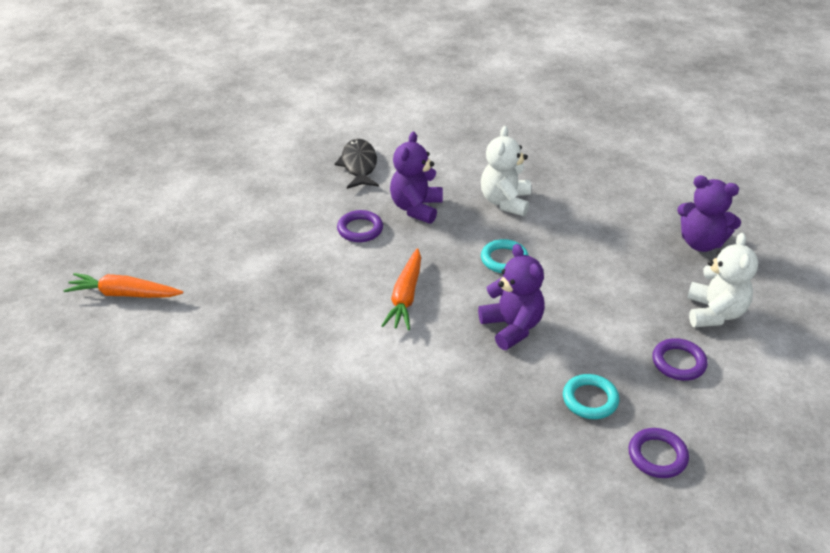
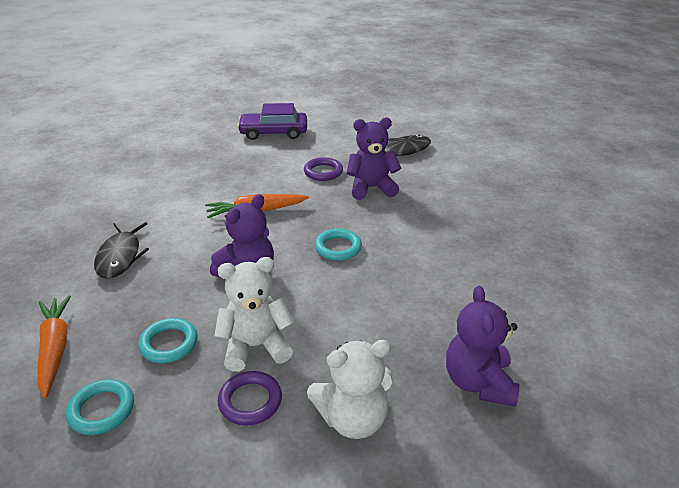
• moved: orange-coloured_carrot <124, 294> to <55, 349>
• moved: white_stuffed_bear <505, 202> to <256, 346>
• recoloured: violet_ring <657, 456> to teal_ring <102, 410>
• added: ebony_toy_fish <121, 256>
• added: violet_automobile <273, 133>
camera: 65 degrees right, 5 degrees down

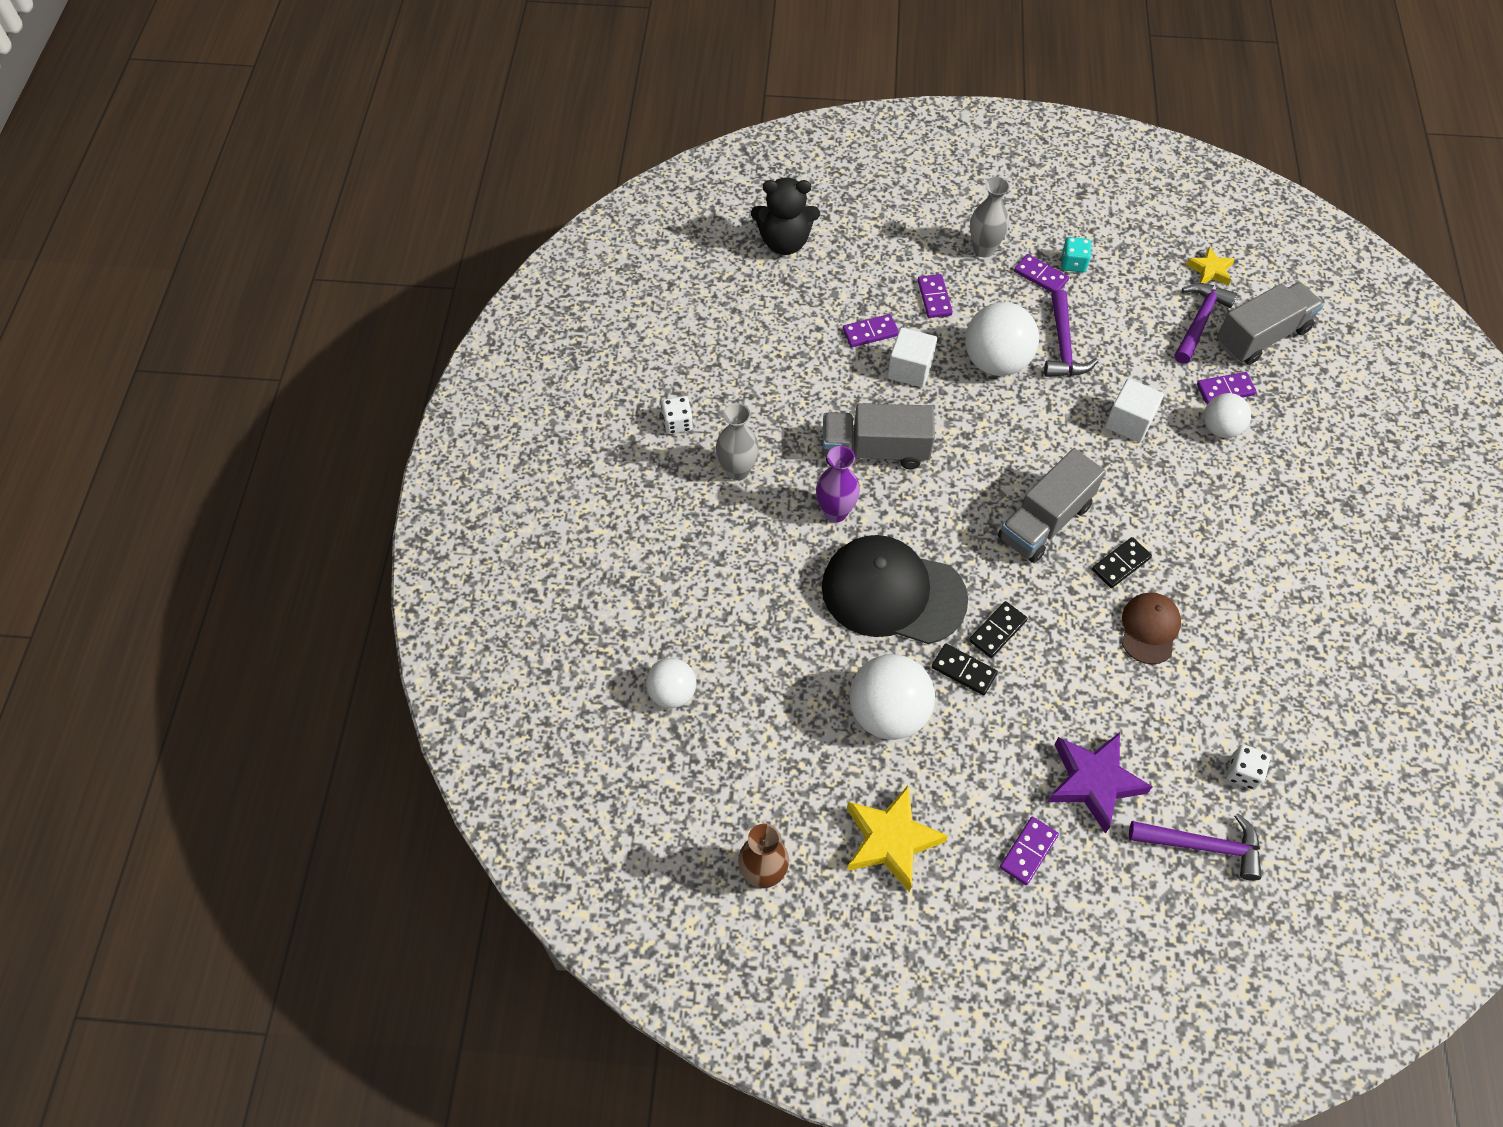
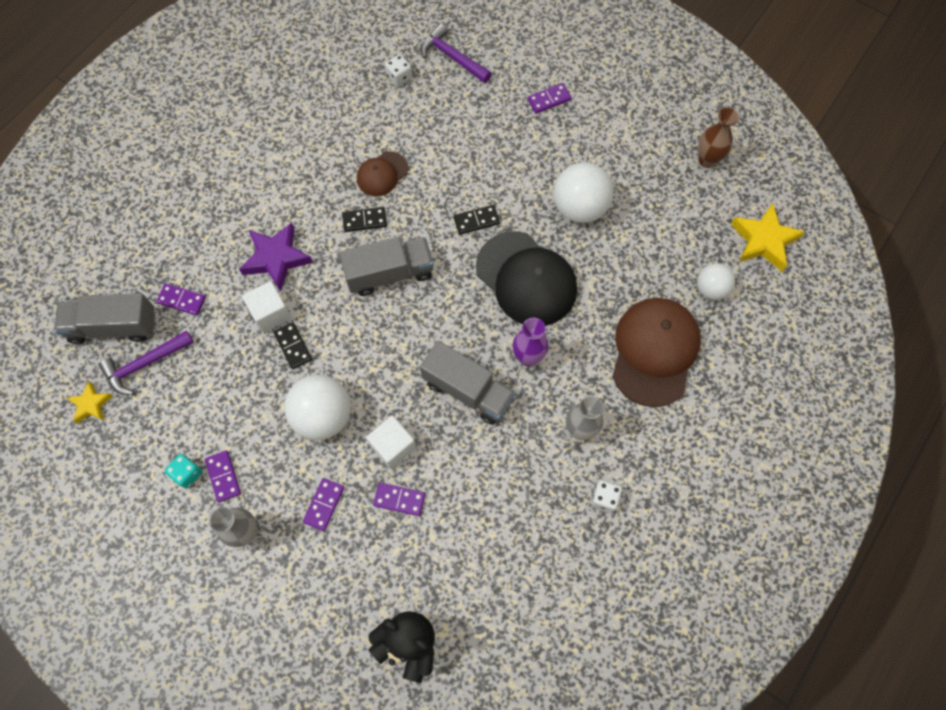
• moved: golden_five-pointed_star <890, 840> to <764, 241>
• moved: ebony_domino_tile <964, 670> to <293, 346>
• removed: violet_hammer <1063, 345>
• moved: violet_five-pointed_star <1094, 782> to <276, 258>
• removed: white_play_ball <1220, 428>
• added: brown_baseball_cap <654, 352>
camera: 150 degrees left, 10 degrees up

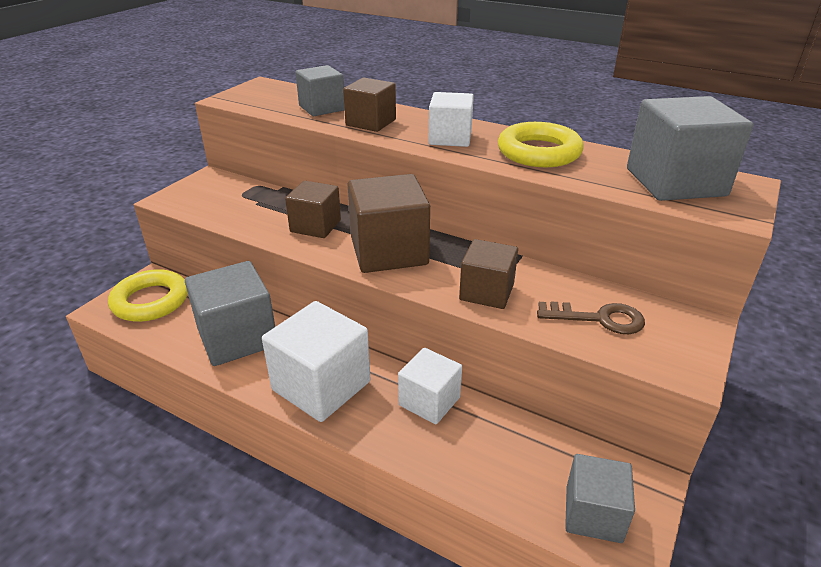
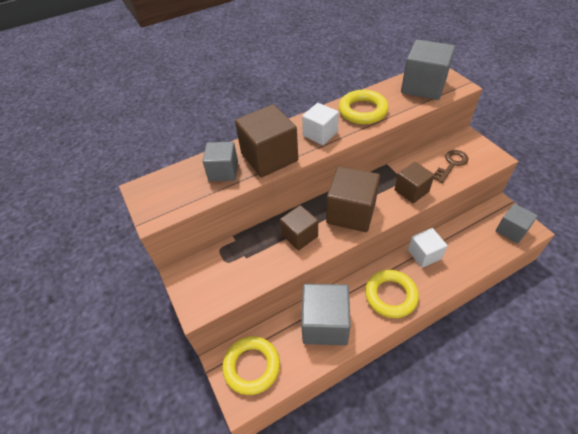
• replaced: white_cube <321, 386> to golden_ring <390, 295>
• resized: brown_cube <371, 122> = <269, 157> x1.61
camera: 55 degrees left, 15 degrees up

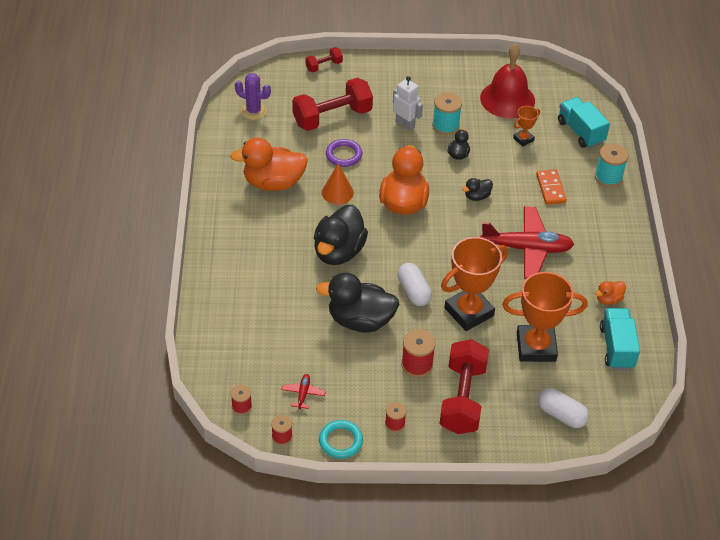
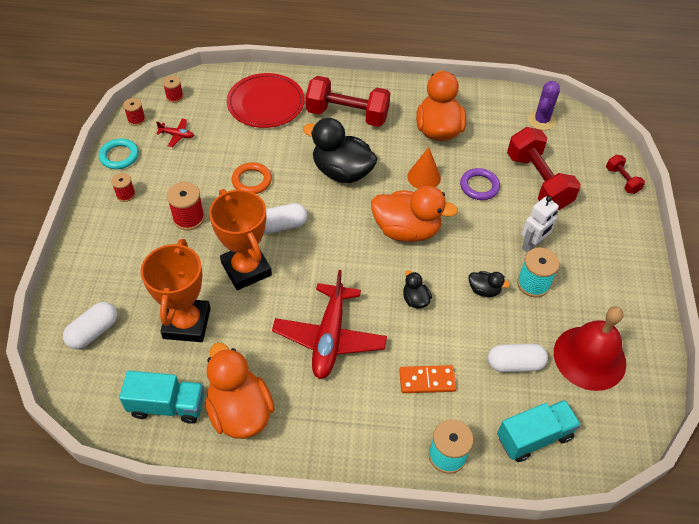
• replaced: ebony_toy_duck <360, 320> to orange-coloured_ring <252, 180>
• moved: crimson_hand_weight <462, 398> to <347, 115>
• replaced: orange-coloured_prize_cup <523, 139> to white_pill_shape <515, 364>
• resized: orange-coloured_toy_duck <608, 299> = <240, 411> x2.16
• added: crimson_plate <266, 103>
camera: 95 degrees right, 5 degrees up

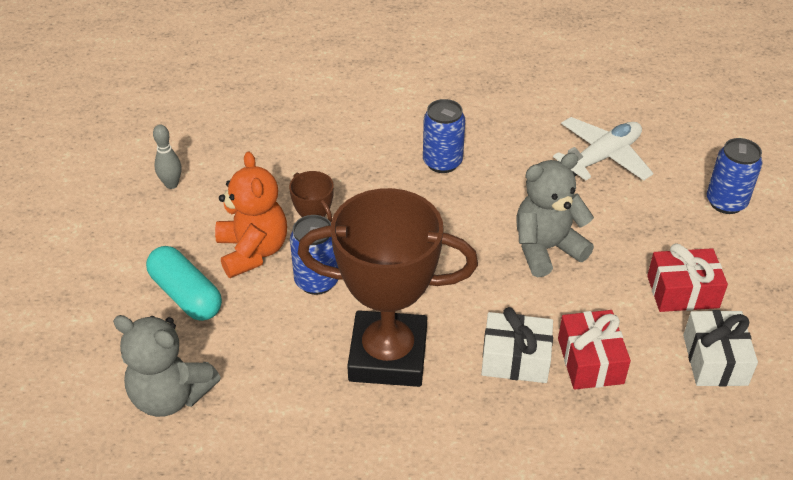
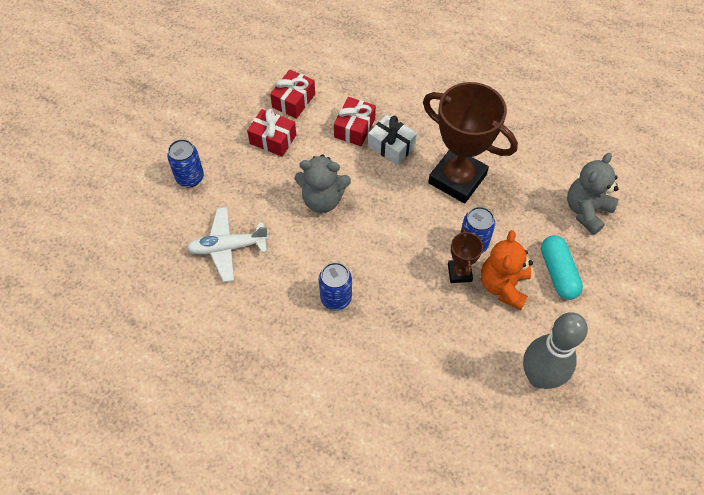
• turned: ash-grey_stuffed_bear <170, 396> = <586, 211> 105 degrees counterclockwise
• resized: ash-grey_tenpin <171, 184> = <539, 377> x2.30
• recoloured: white_wrapped_gift <715, 360> to crimson_wrapped_gift <293, 101>
camera: 150 degrees left, 15 degrees up

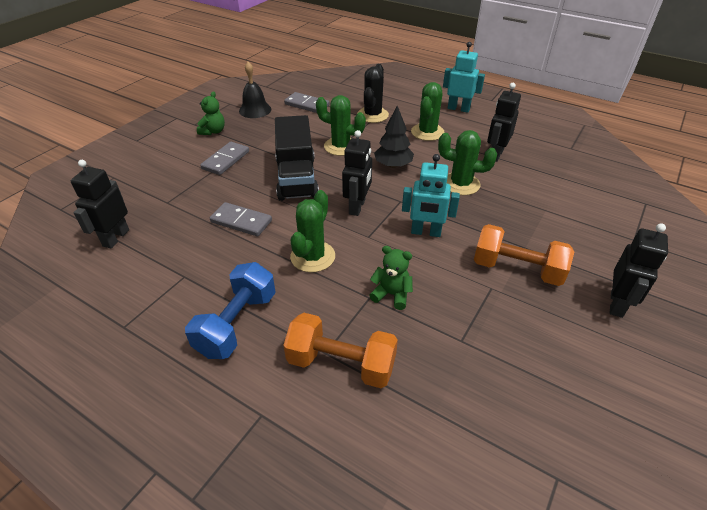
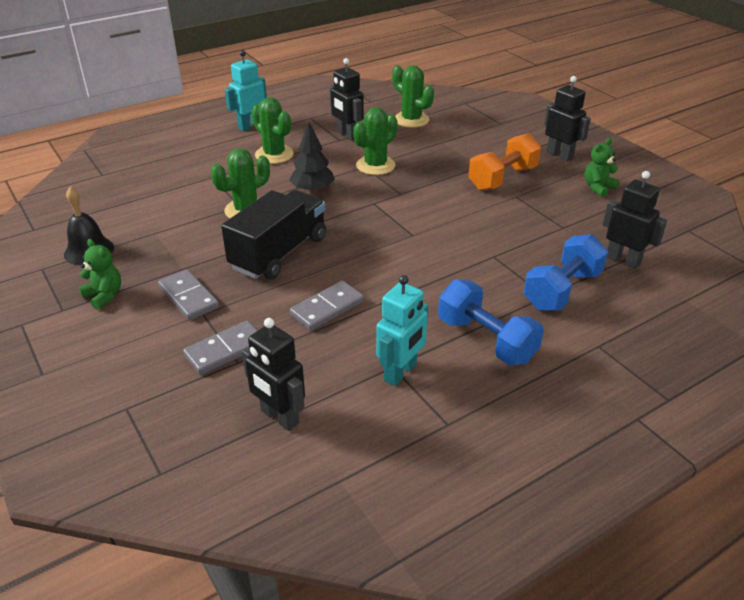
• turned: ebony_lorry <296, 178> = <279, 253> 75 degrees counterclockwise
• recoloured: orange-coloured_hand_weight <341, 364> to royal_blue_hand_weight <562, 290>
• moved: ash-grey_domino_tile <307, 105> to <225, 350>
• moved: leaf-green_saguaro_cactus <312, 256> to <411, 120>
• moved: ebony_robot_figure <357, 207> to <623, 260>
• removed: ebony_saguaro_cactus <372, 115>
• moved: leaf-green_stuffed_bear <391, 294> to <598, 188>
• moved: teal_robot_figure <426, 232> to <400, 372>
camera: 65 degrees left, 5 degrees down

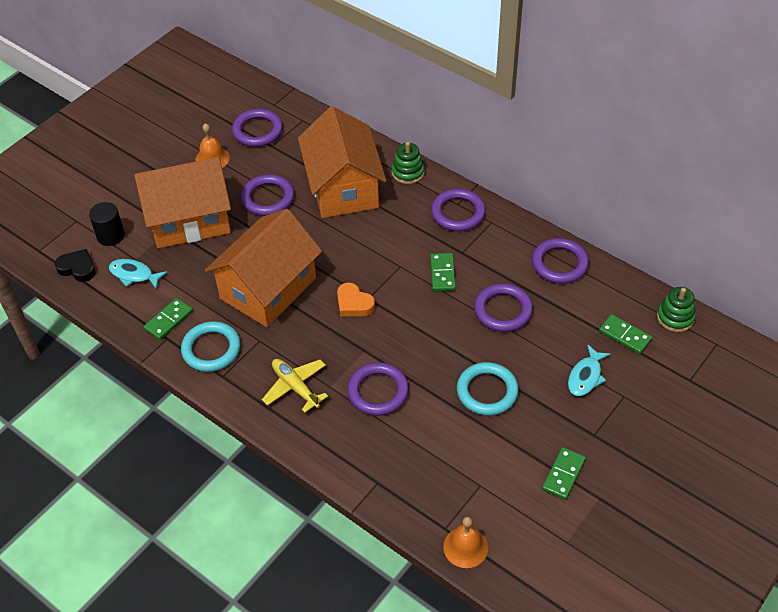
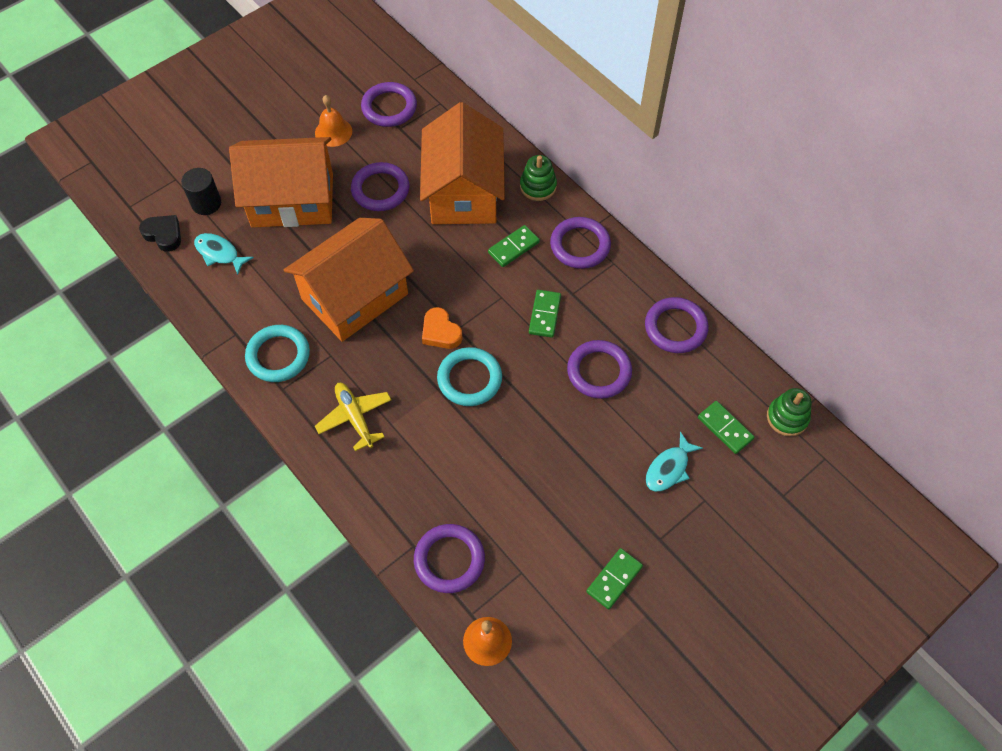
• moved: leaf-green_domino_tile <168, 320> to <513, 247>
• moved: violet_ring <378, 391> to <449, 560>
• moved: teal_ring <487, 391> to <469, 379>
camera: 10 degrees right, 10 degrees up

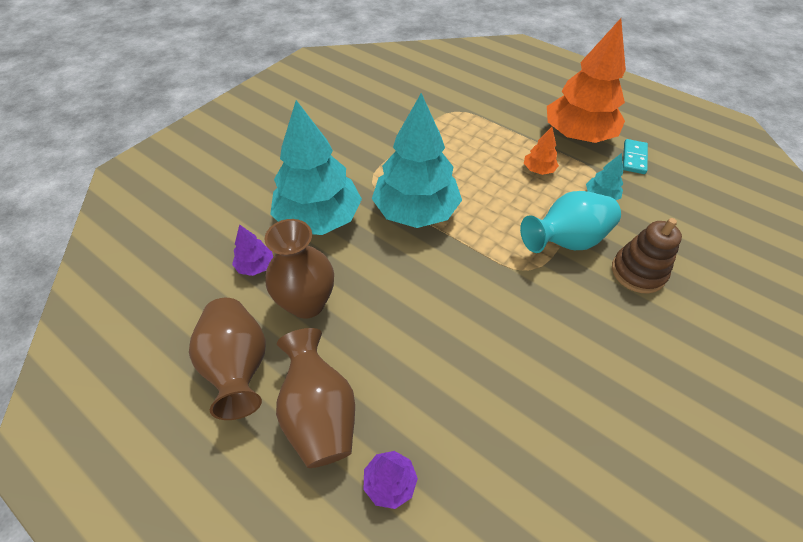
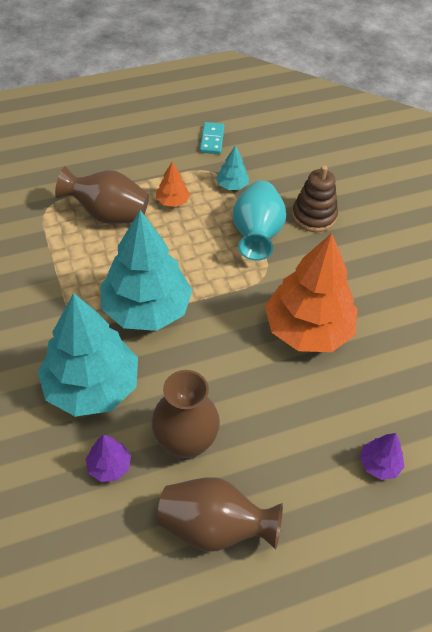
• moved: brown_vase <320, 414> to <108, 214>
• moved: orange-coloured_tree <577, 135> to <307, 329>
• turned: teal_domino_tile <634, 158> = <212, 140> 45 degrees clockwise
camera: 60 degrees left, 0 degrees up

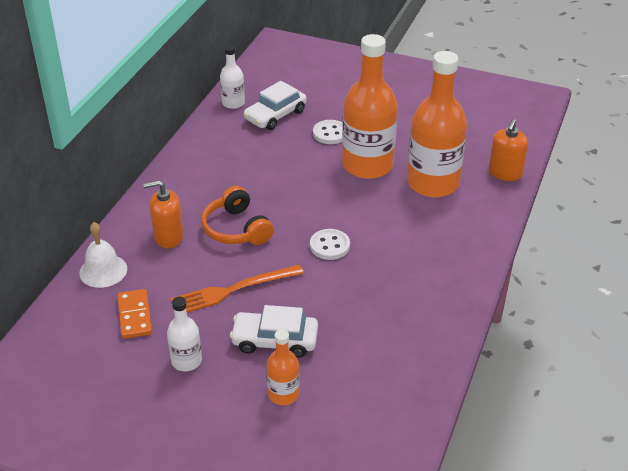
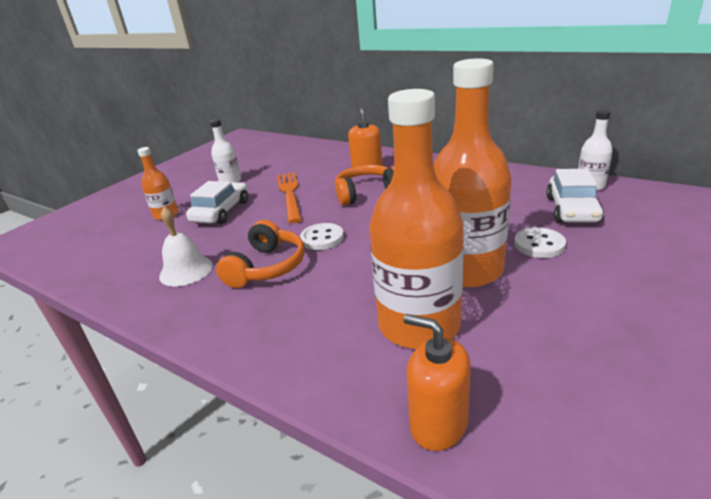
• moved: white_bell <103, 270> to <186, 270>
• removed: orange-coloured_domino_tile <135, 316>
• turned: white_automobile <275, 115> = <572, 209> 135 degrees counterclockwise
• added: orange-coloured_headset <267, 267>
camera: 105 degrees right, 10 degrees down

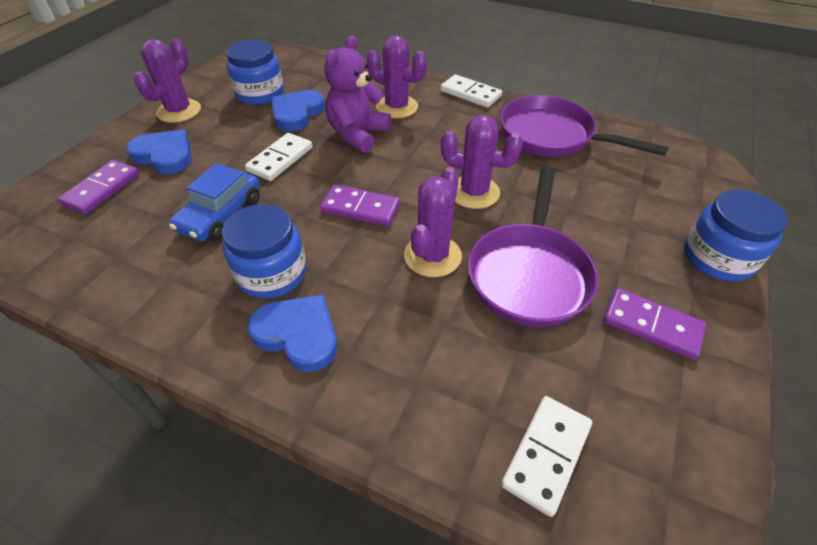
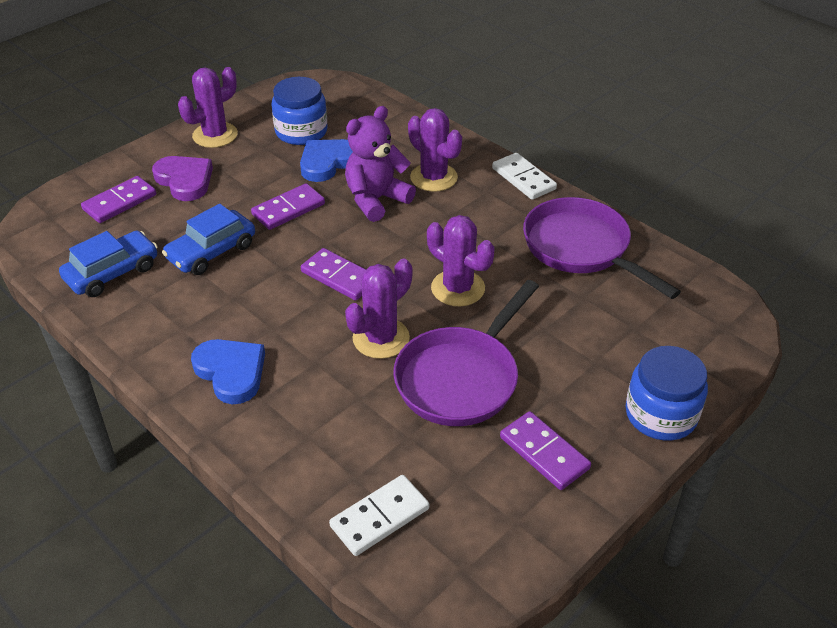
• recoloured: royal_blue_heart_shape <165, 155> to violet_heart_shape <185, 180>
• removed: royal_blue_jar <272, 273>
• recoloured: white_domino_tile <280, 159> to violet_domino_tile <288, 209>
• added: royal_blue_automobile <112, 273>
camera: 20 degrees right, 5 degrees down

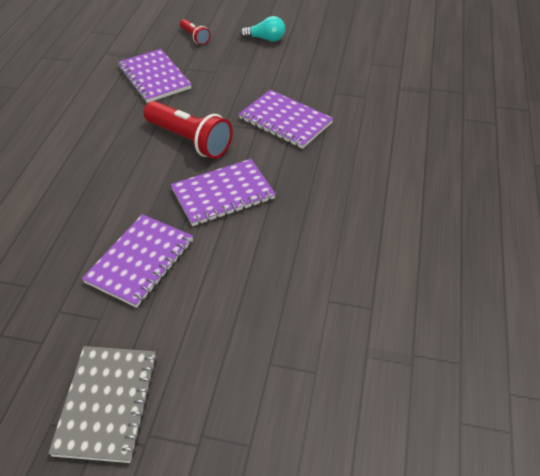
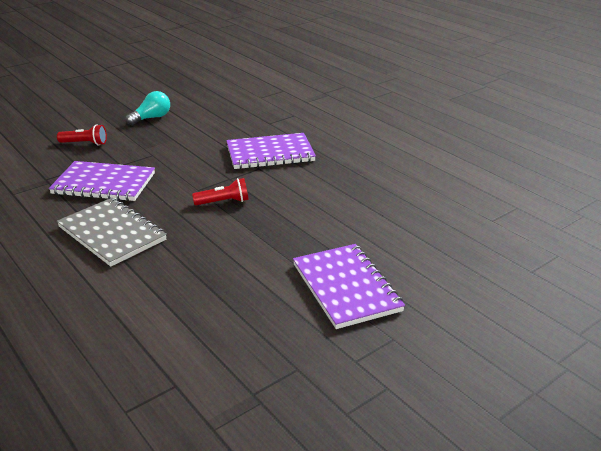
• moved: ash-grey_exercise_book <107, 404> to <112, 233>
• resized: crimson_pocket_torch <189, 140> = <223, 202> x0.51
• removed: violet_exercise_book <223, 194>
camera: 50 degrees left, 15 degrees down

